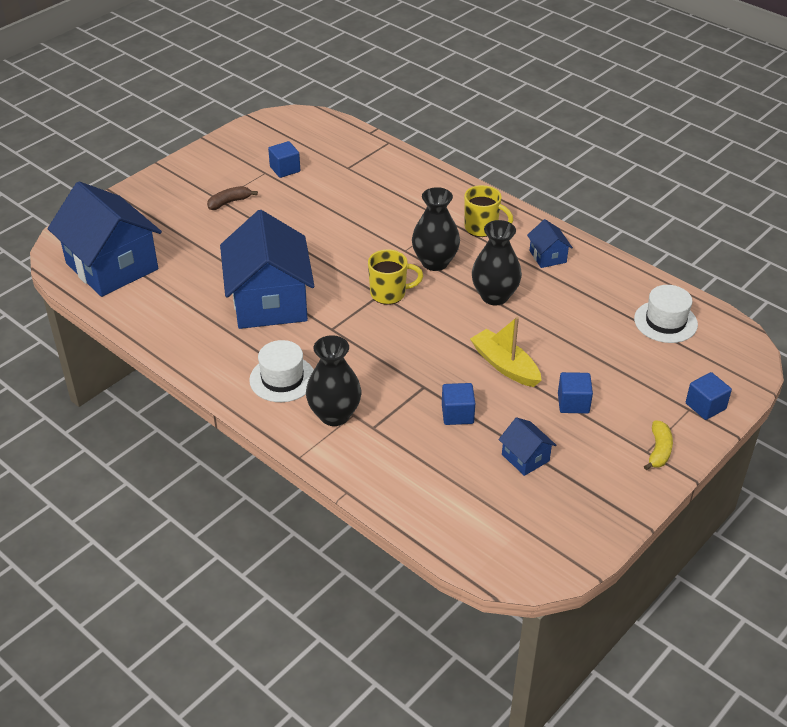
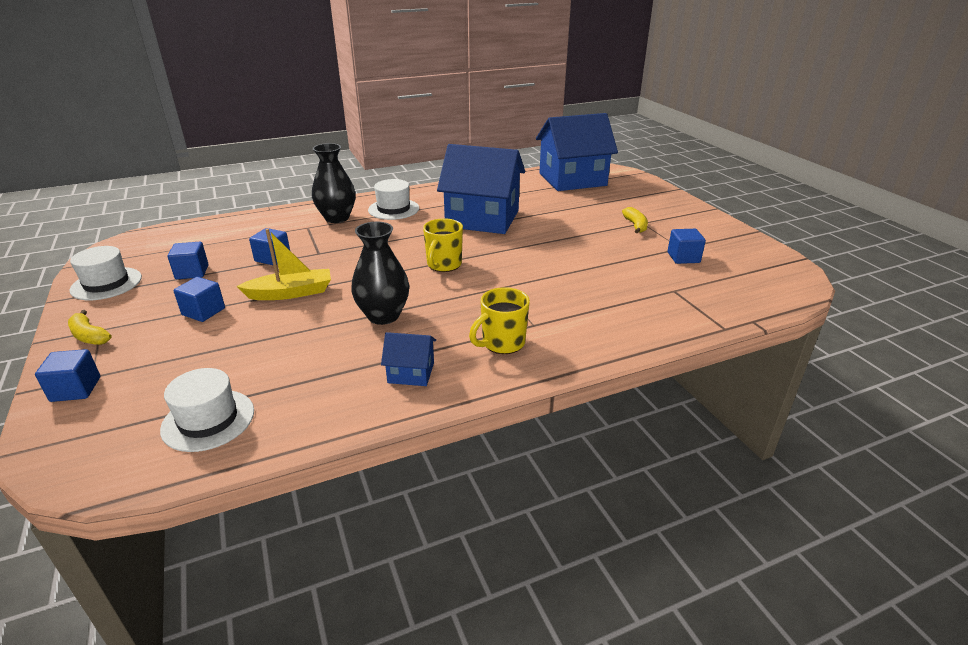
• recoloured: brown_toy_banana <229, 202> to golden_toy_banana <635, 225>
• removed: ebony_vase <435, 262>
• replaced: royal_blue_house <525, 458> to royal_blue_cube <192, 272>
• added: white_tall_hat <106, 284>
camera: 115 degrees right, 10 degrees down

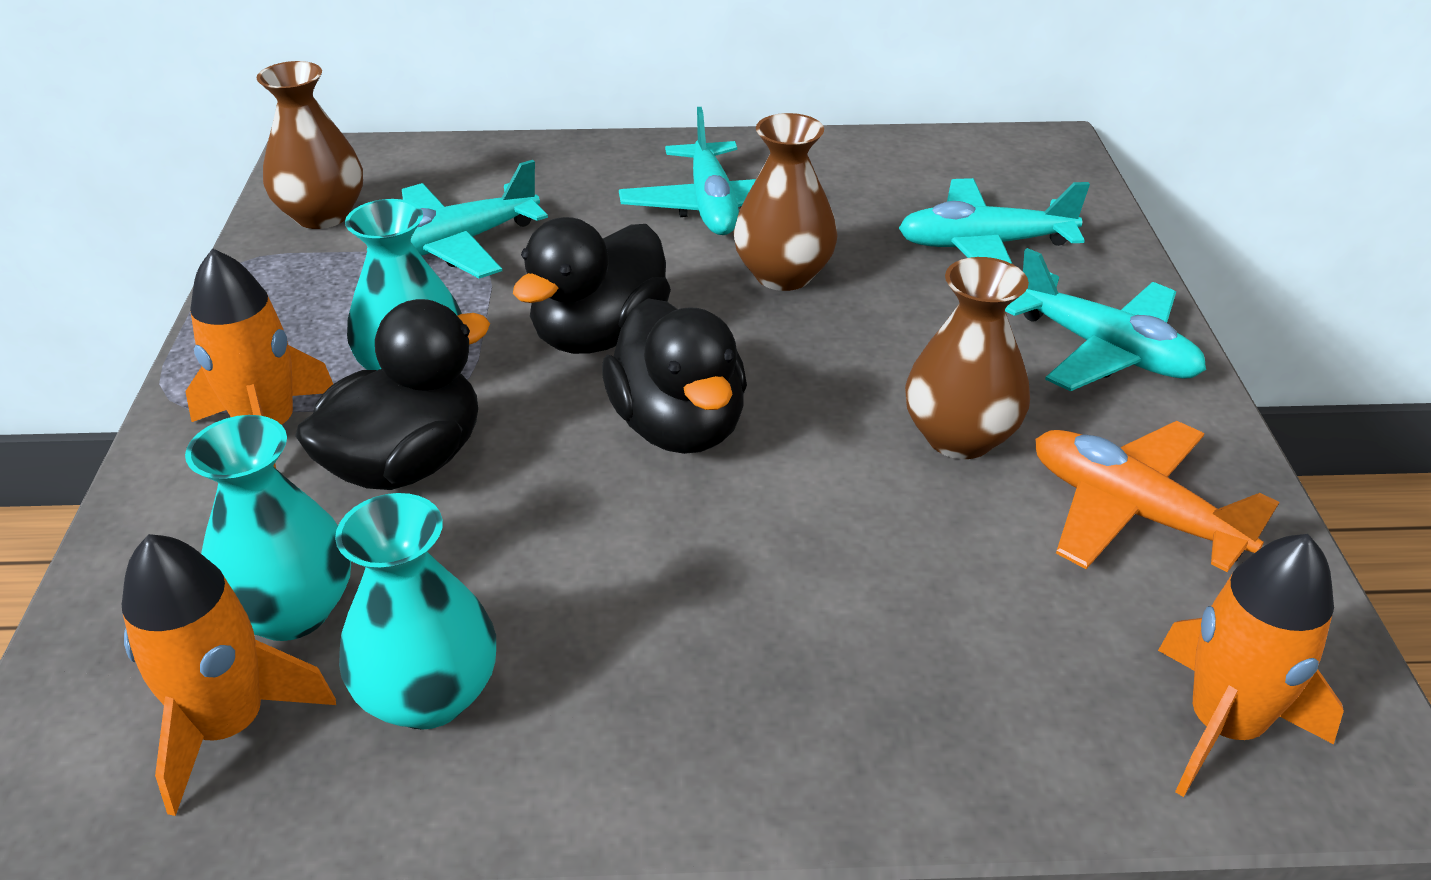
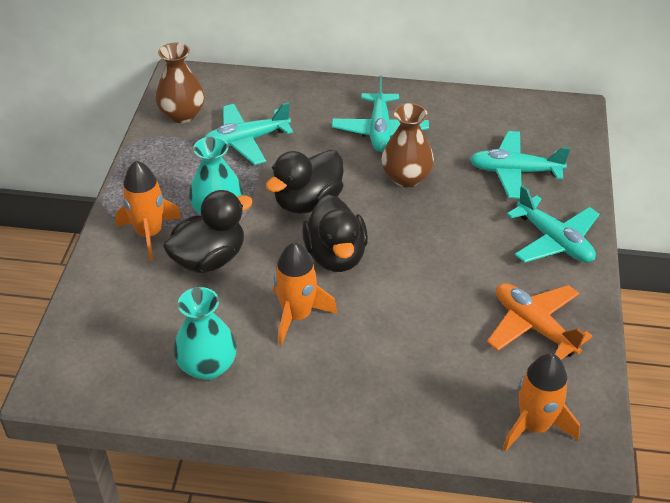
• moved: orange-coloured_rocket <229, 725> to <297, 315>
• removed: teal_vase <291, 611>
• removed: brown_vase <959, 437>
camera: 10 degrees right, 5 degrees up

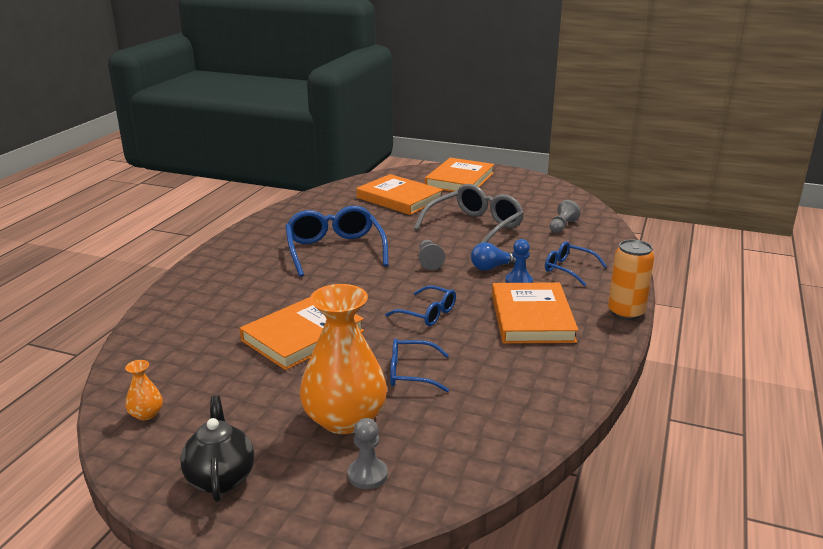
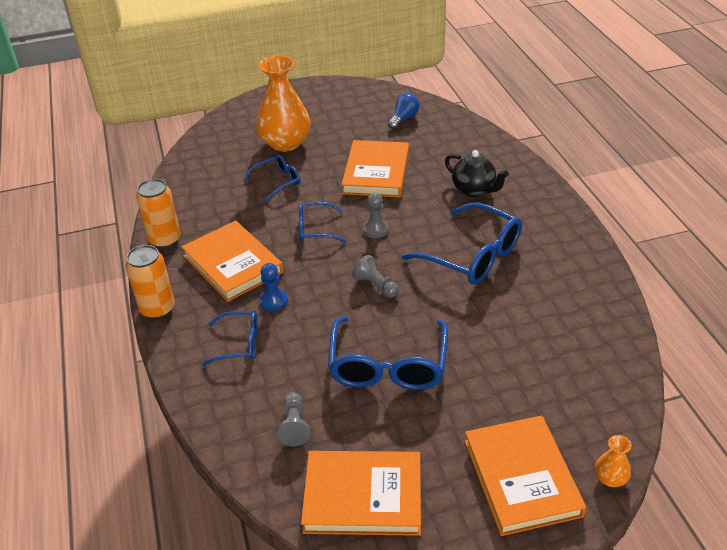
• moved: orange-coloured_vase <146, 414> to <610, 478>
• moved: ebony_tea_pot <220, 478> to <474, 190>
• moved: ash-grey_pawn <367, 475> to <375, 229>
• moved: orange-coloured_hardback <399, 198> to <363, 496>
• recoloured: ash-grey_spectacles <475, 227> to royal_blue_spectacles <388, 366>
• moved: royal_blue_lightbulb <491, 268> to <404, 118>
• added: orange-coloured_soda_can <165, 240>
camera: 145 degrees right, 15 degrees up

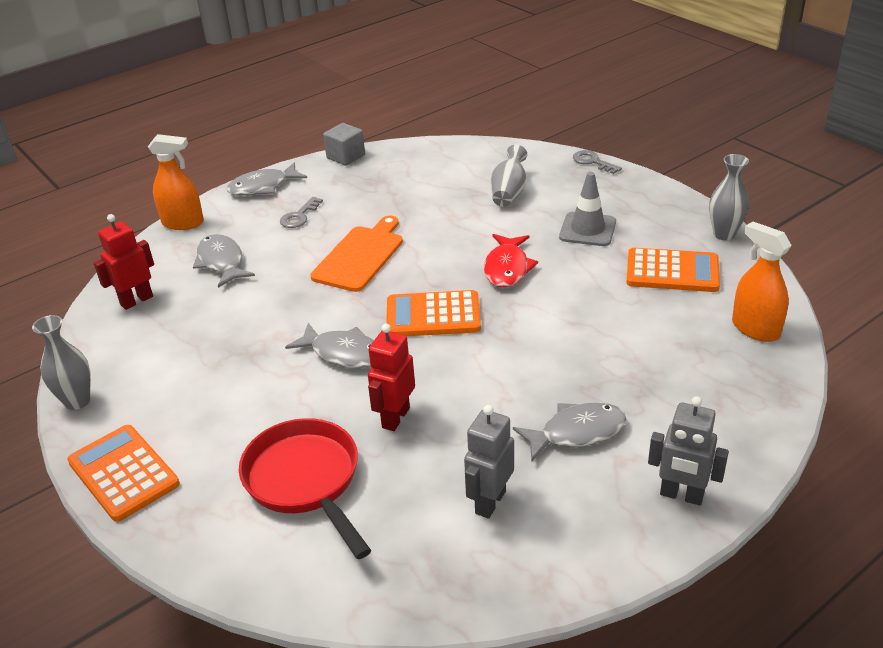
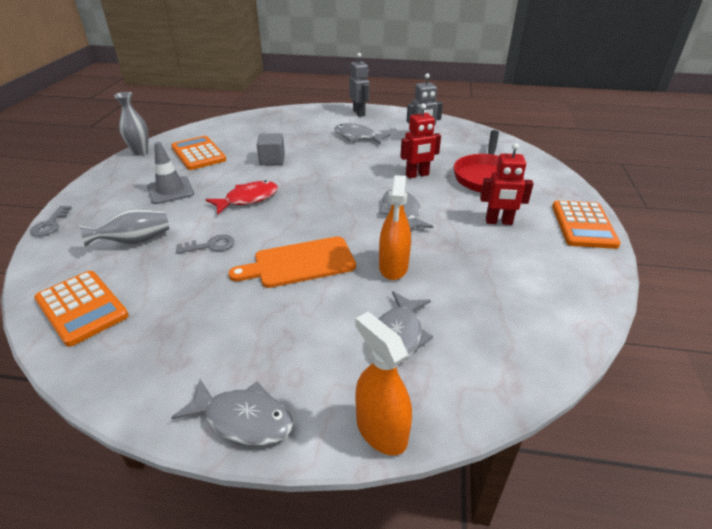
• removed: ash-grey_vase <77, 401>
• moved: crimson_robot_figure <136, 300> to <498, 222>
• moved: ash-grey_door_key <299, 216> to <210, 245>
• moved: ash-grey_cube <346, 157> to <272, 160>
• moved: orange-coloured_pocket_calculator <433, 315> to <82, 308>
• moved: orange-coloured_spray_bottle <755, 329> to <393, 267>
camera: 135 degrees left, 0 degrees up

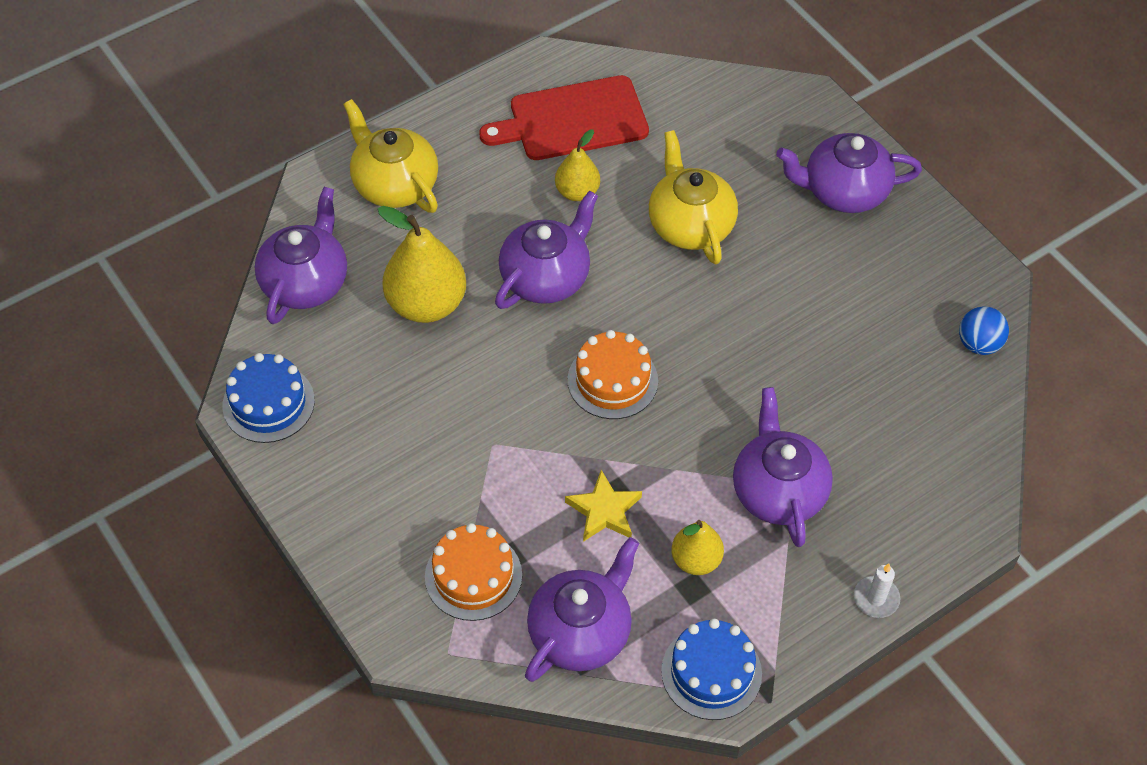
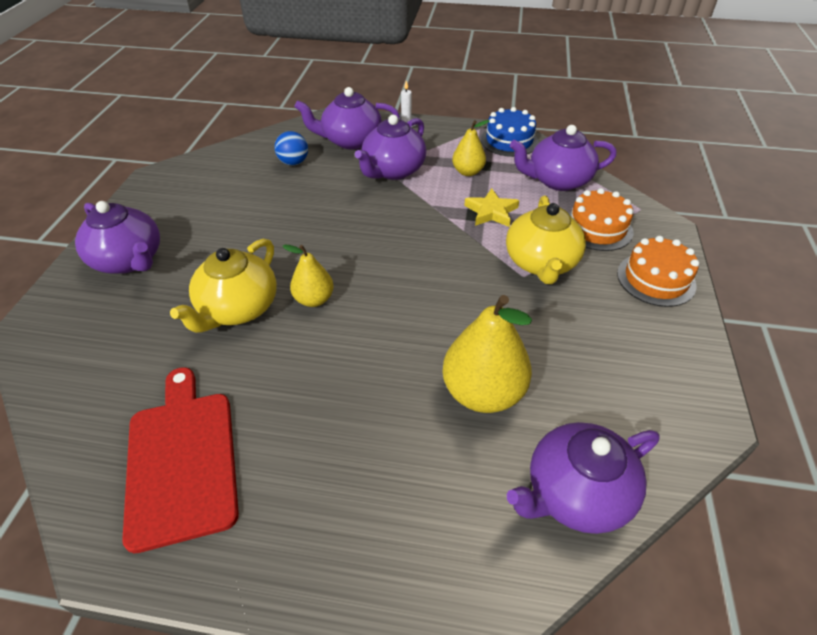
• removed: royal_blue_layer_cake <268, 403>
• moved: golden_tea_pot <394, 184> to <541, 263>
• turned: crimson_bread_board <573, 120> = <182, 460> 135 degrees counterclockwise
• moved: violet_tea_pot <546, 277> to <350, 141>
• moved: golden_pear <577, 192> to <314, 299>
• moved: orange-coloured_layer_cake <612, 380> to <656, 279>
• moved: royal_blue_play_ball <978, 344> to <293, 162>
camera: 135 degrees left, 10 degrees down

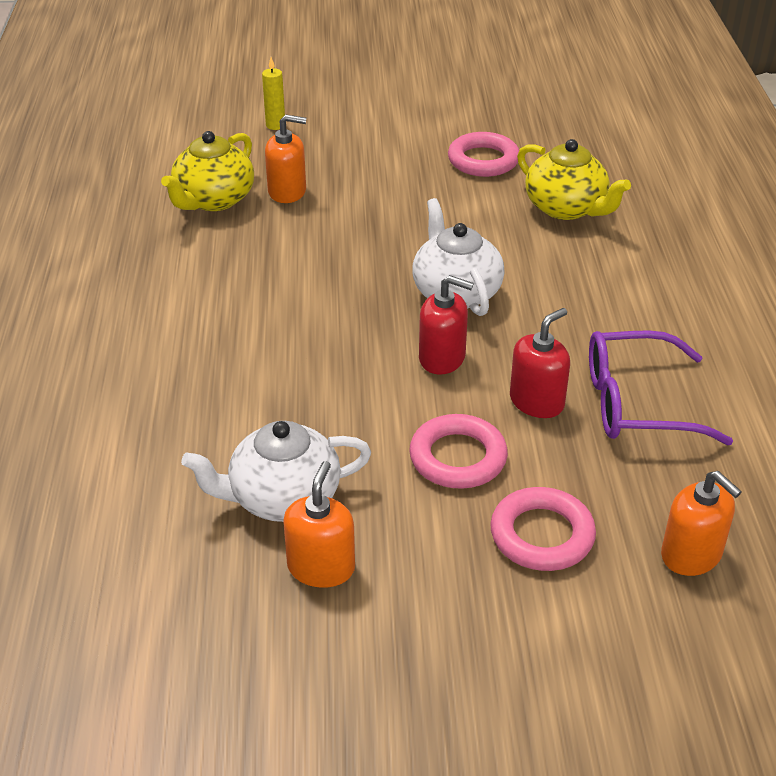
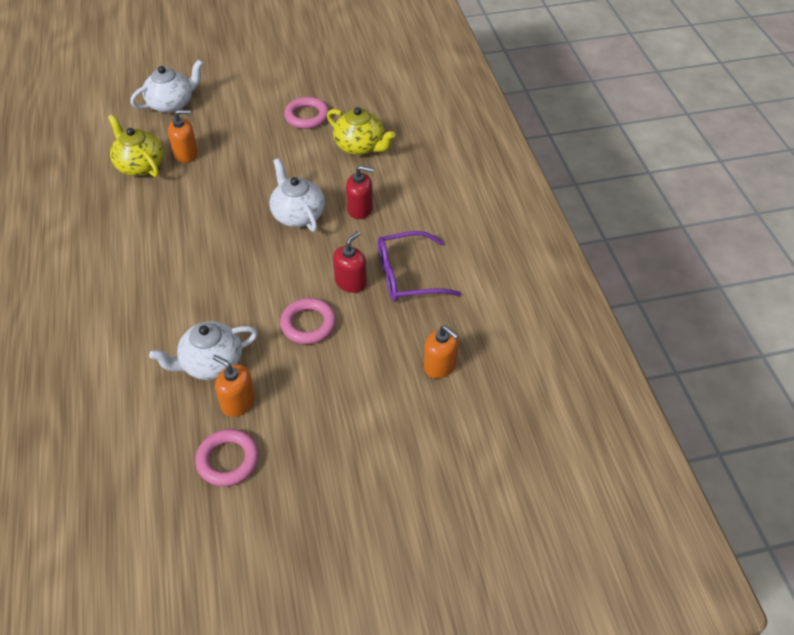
• turned: golden_tea_pot <213, 200> = <140, 165> 120 degrees clockwise
• replaced: golden_candle <275, 125> to white_tea_pot <172, 104>
• turned: orange-coloured_soap_dispenser <321, 567> = <238, 402> 60 degrees counterclockwise
• moved: crimson_soap_dispenser <442, 358> to <360, 209>
• moved: pink_ring <542, 535> to <228, 460>
camera: 10 degrees left, 10 degrees up

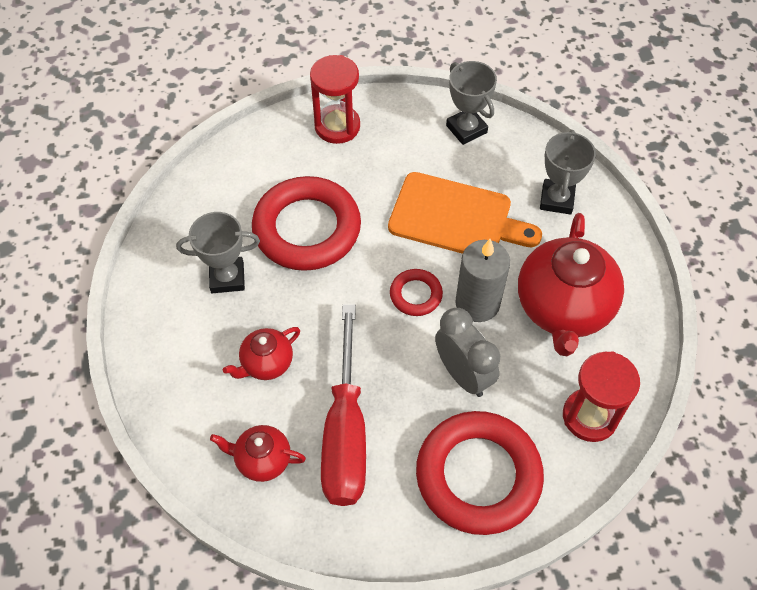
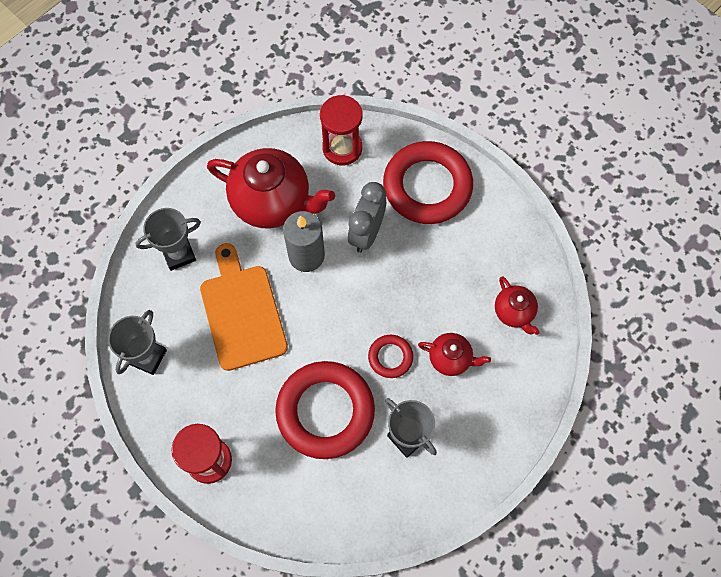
• removed: crimson_screwdriver <345, 432>
• moved: crimson_ring <416, 295> to <390, 357>
• turned: crimson_tea_pot <563, 308> = <272, 202> 45 degrees clockwise
camera: 125 degrees left, 10 degrees up

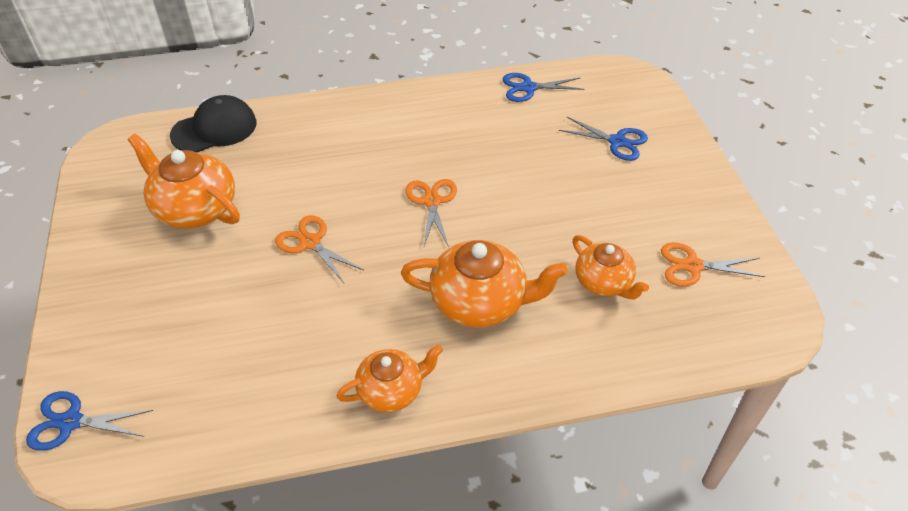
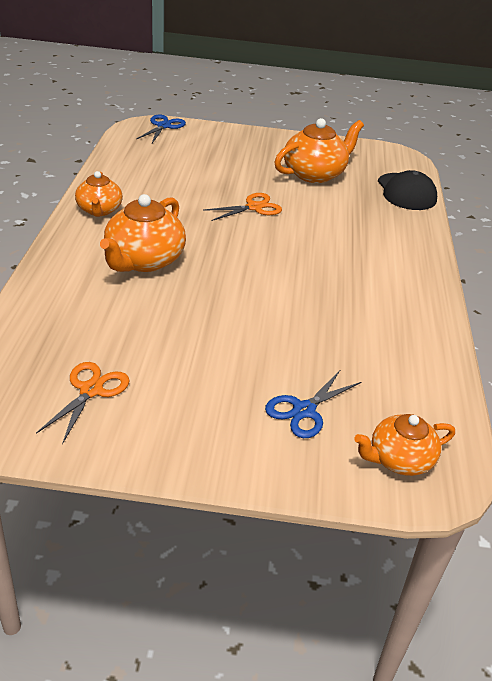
• removed: orange-coloured_pair_of_scissors <432, 201>
• removed: royal_blue_pair_of_scissors <528, 88>
• moved: orange-coloured_tea_pot <604, 282> to <399, 459>
camera: 105 degrees right, 10 degrees down

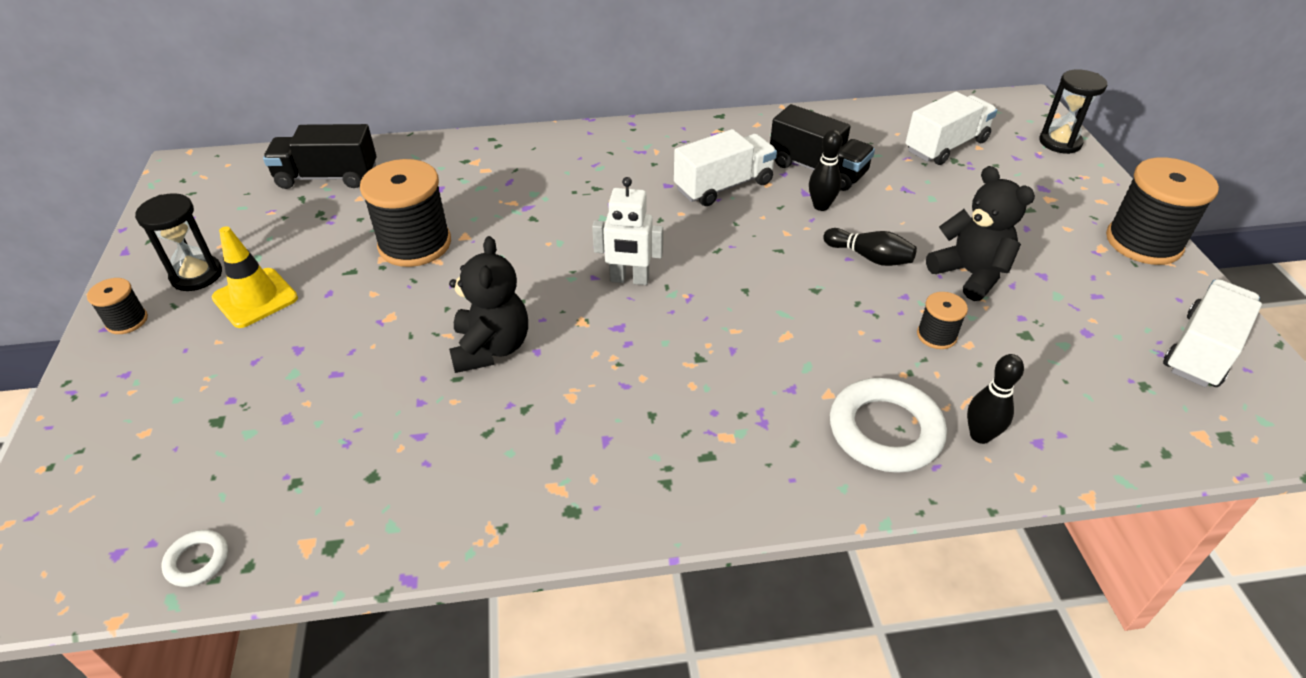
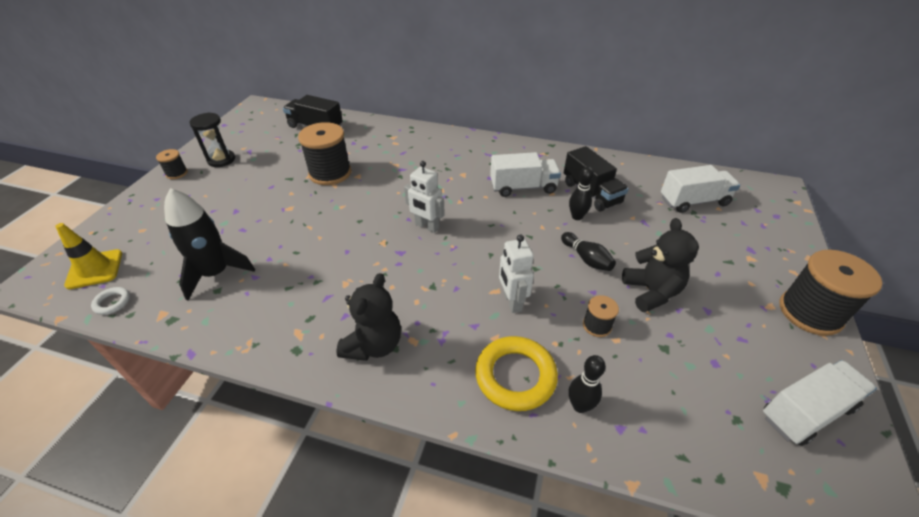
• moved: golden_traffic_cone <255, 298> to <95, 269>
• moved: ebony_stuffed_bear <491, 348> to <374, 345>
• recoloured: white_ring <885, 431> to golden_ring <515, 376>
• removed: ebony_sand_timer <1060, 142>
• added: ebony_rocket <216, 273>
• added: white_robot_figure <512, 302>
camera: 25 degrees right, 0 degrees up

